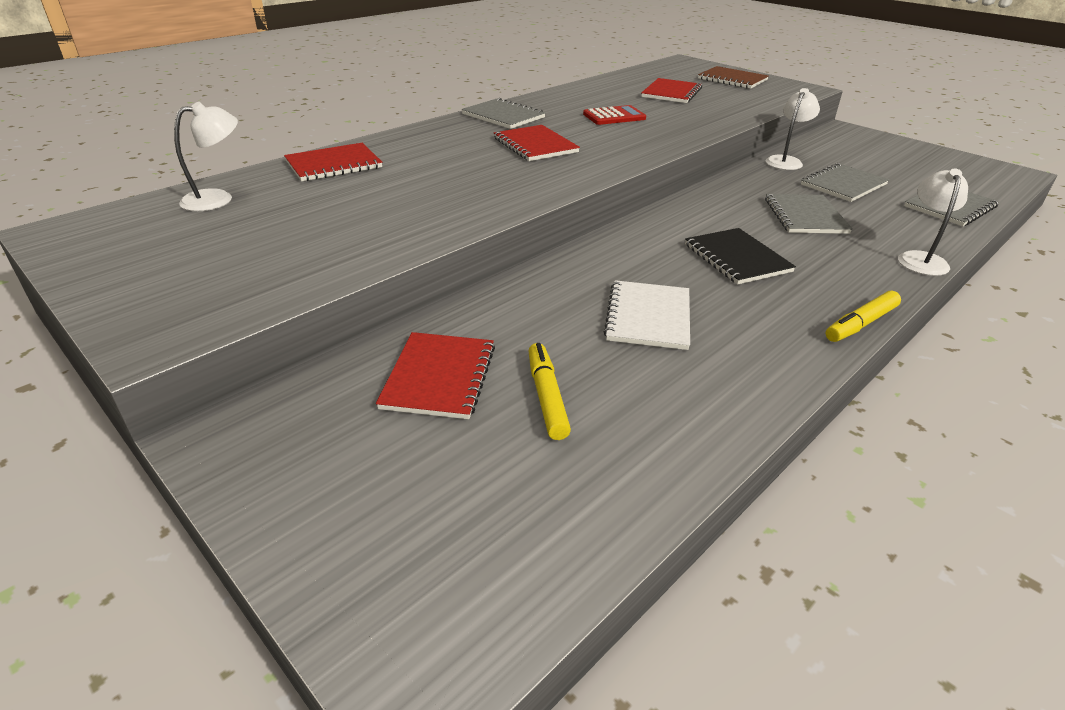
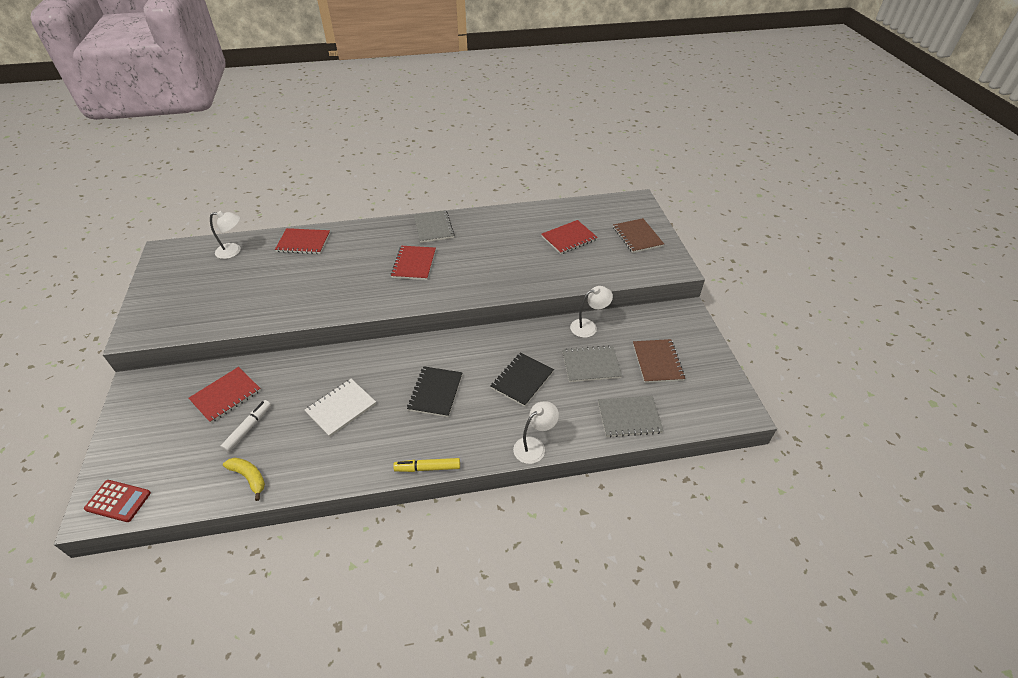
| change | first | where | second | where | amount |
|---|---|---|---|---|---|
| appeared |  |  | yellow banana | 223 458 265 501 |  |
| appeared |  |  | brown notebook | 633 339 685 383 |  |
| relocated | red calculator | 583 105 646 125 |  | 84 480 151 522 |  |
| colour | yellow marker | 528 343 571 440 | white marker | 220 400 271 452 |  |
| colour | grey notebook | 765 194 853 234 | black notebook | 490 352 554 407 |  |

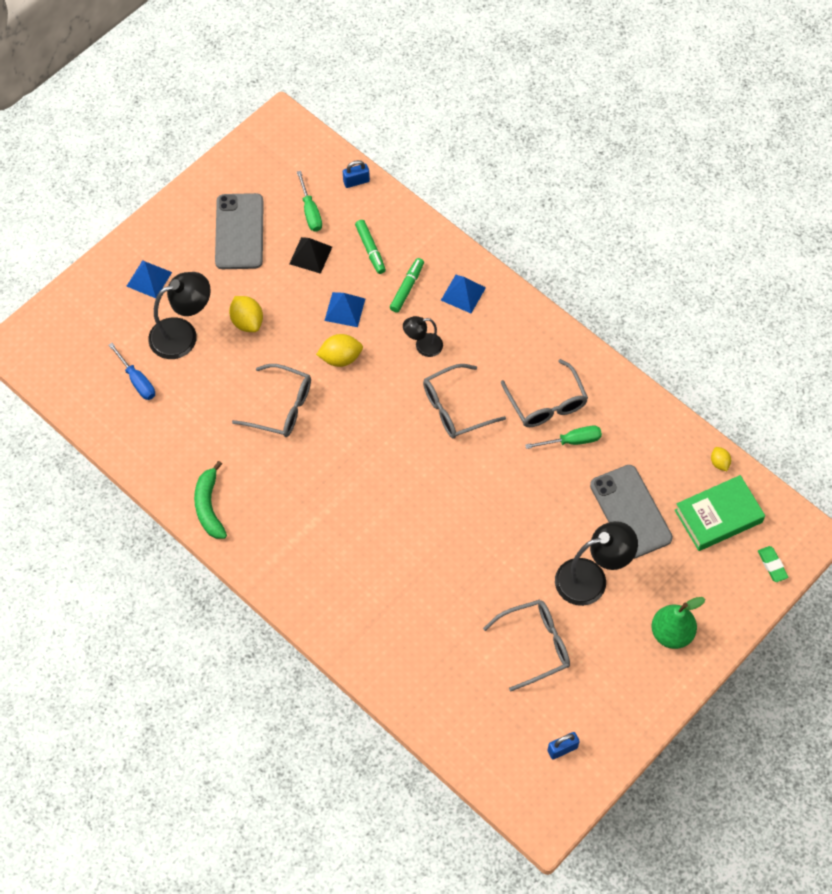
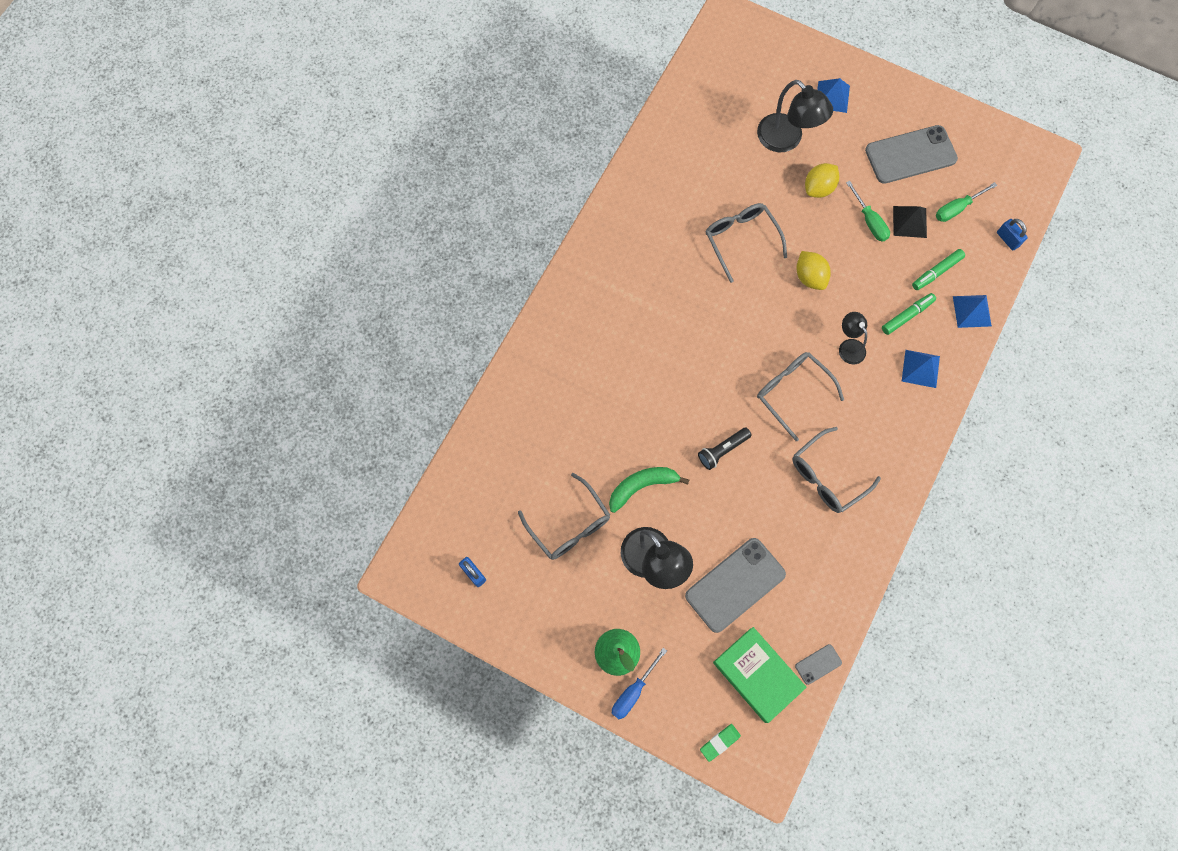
| change | first | where | second | where | amount |
|---|---|---|---|---|---|
| appeared |  |  | black flashlight | 698 428 752 470 |  |
| relocated | blue screwdriver | 108 343 155 400 |  | 612 648 667 719 |  |
| relocated | green banana | 194 461 227 539 |  | 609 467 689 513 |  |
| relocated | blue pyramid | 324 292 365 327 |  | 953 295 992 328 |  |
| relocated | green screwdriver | 525 426 602 449 |  | 846 181 890 242 |  |
| exchanged | yellow lemon | 711 447 731 471 | grey phone | 795 644 842 685 |  |
| spun | grey glasses | 232 364 311 437 |  | 705 203 787 283 | 150 degrees clockwise |
| spun | green marker | 390 258 424 313 |  | 882 293 936 335 | 45 degrees counterclockwise |

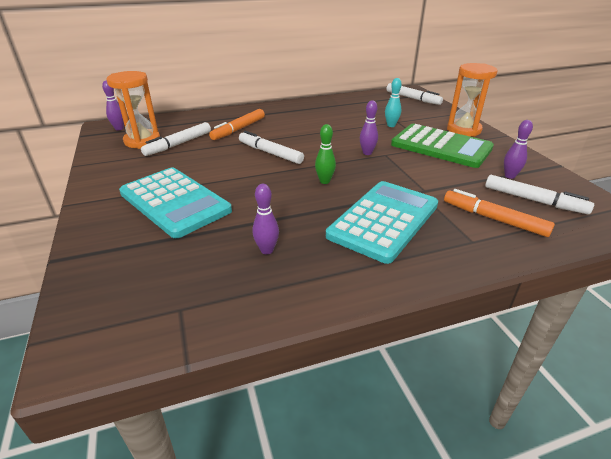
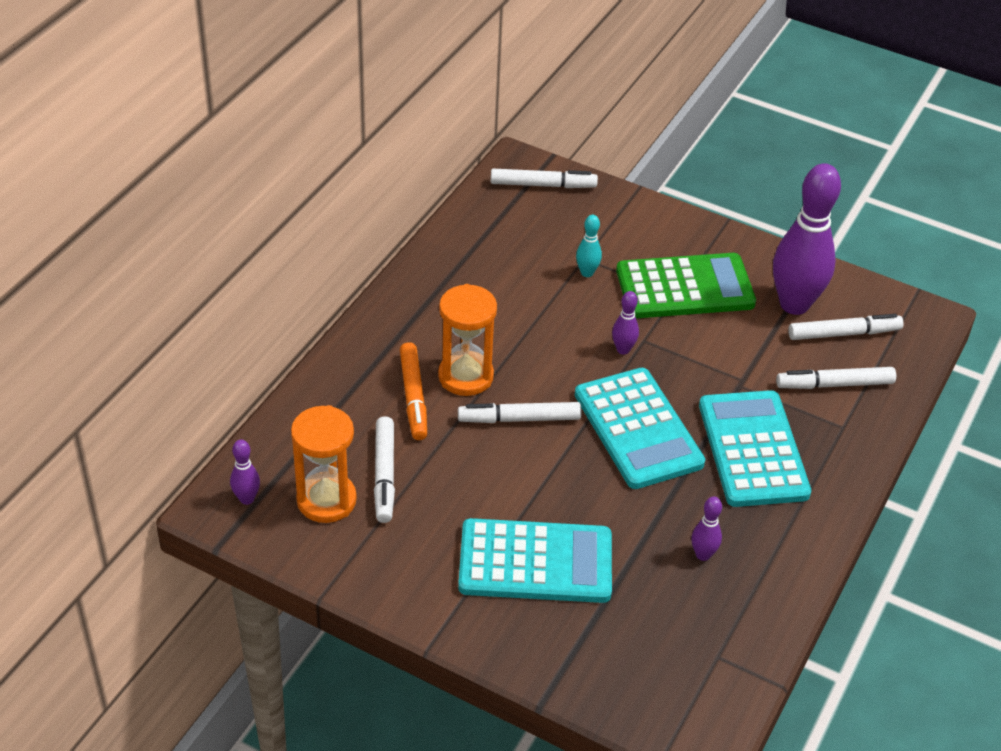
| change | first | where | second | where | amount |
|---|---|---|---|---|---|
| relocated | orange hourglass | 447 63 498 137 |  | 438 284 497 396 |  |
| exchanged | green bowling pin | 315 124 336 184 | turquoise calculator | 575 368 705 489 |  |
| colour | orange marker | 444 189 555 237 | white marker | 776 367 896 389 |  |
| size | purple bowling pin | 504 120 533 179 |  | 773 163 841 315 | x2.32 |

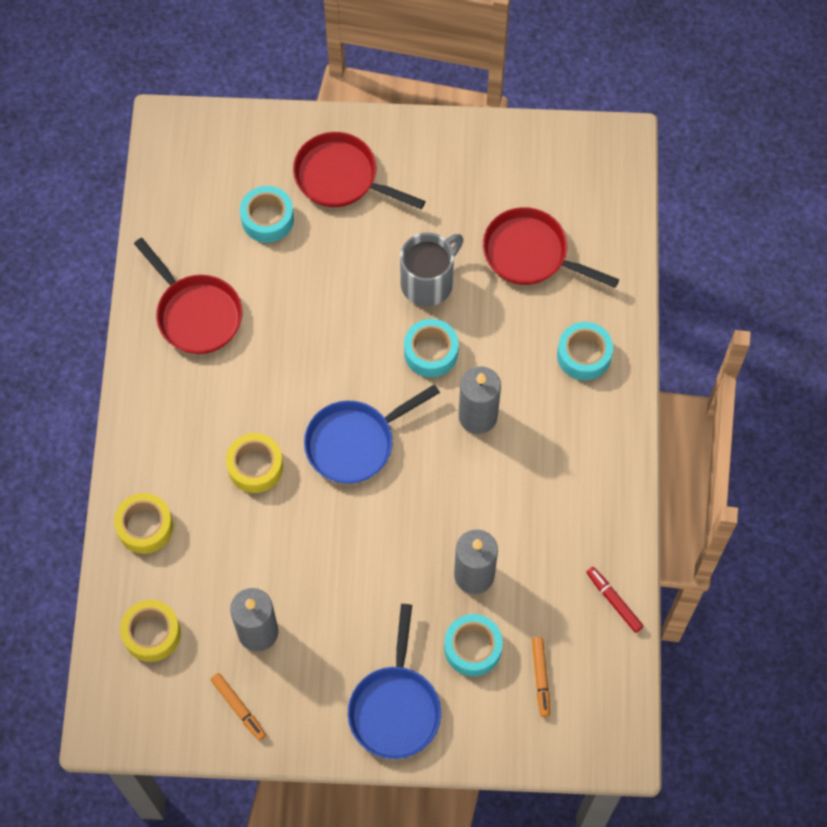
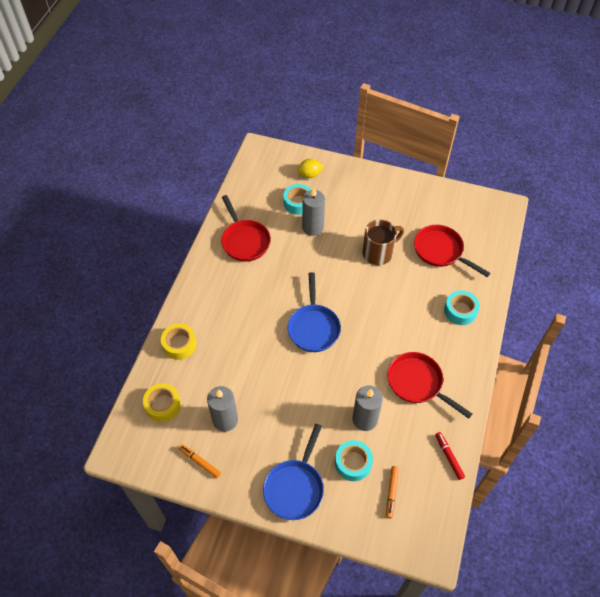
| change | first | where | second | where | amount |
|---|---|---|---|---|---|
| missing | yellow tape | 226 433 283 493 |  |  |  |
| missing | turquoise tape | 404 319 459 377 |  |  |  |
| appeared |  |  | yellow lemon | 297 159 324 178 |  |
| relocated | red pan | 293 132 425 209 |  | 387 352 472 419 |  |
| relocated | grey candle | 459 366 501 434 |  | 302 188 325 236 |  |
| colour | grey mug | 400 233 463 306 | brown mug | 362 220 404 265 |  |
| spun | orange marker | 211 673 266 741 |  | 179 444 221 478 | 150 degrees clockwise |
| spun | blue pan | 304 384 440 484 |  | 288 272 341 352 | 75 degrees counterclockwise |

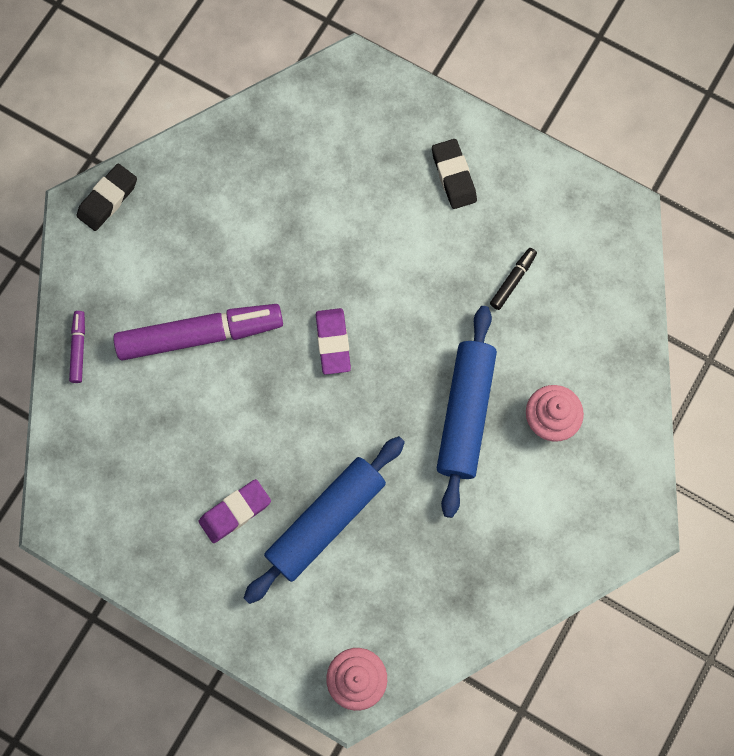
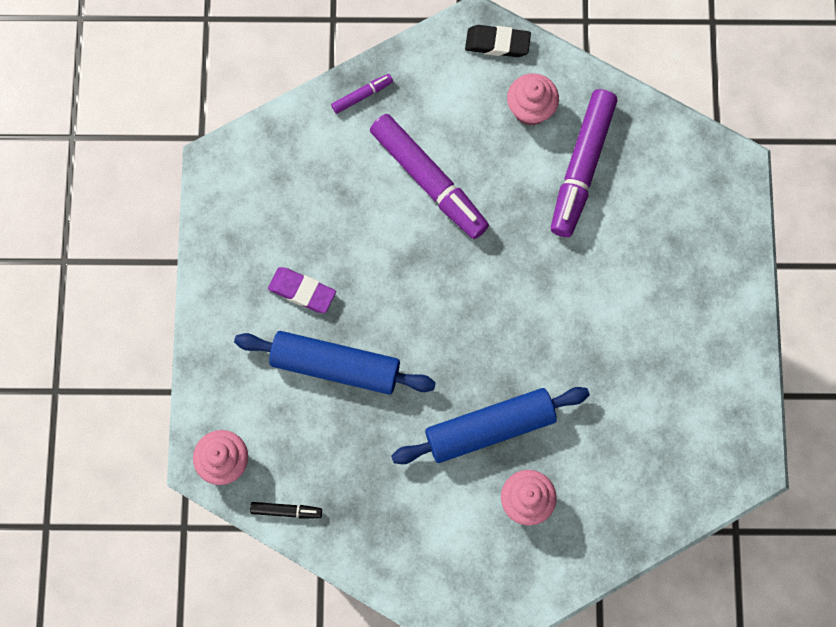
| change | first | where | second | where | amount |
|---|---|---|---|---|---|
| missing | purple eraser | 316 308 351 375 |  |  |  |
| missing | black eraser | 432 139 477 209 |  |  |  |
| appeared |  |  | pink cupcake | 507 73 559 126 |  |
| appeared |  |  | purple marker | 551 89 617 237 |  |
| relocated | black marker | 490 248 537 310 |  | 250 502 322 518 |  |

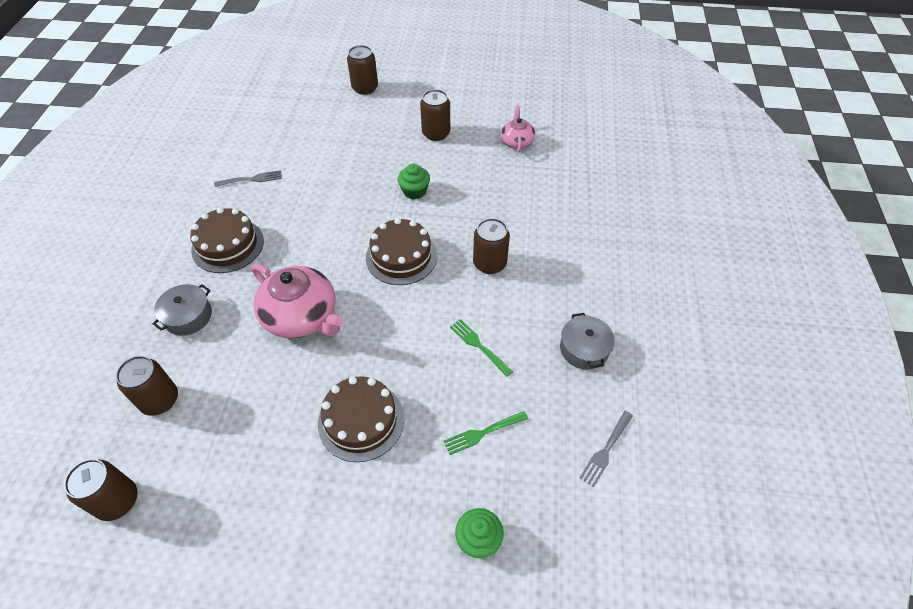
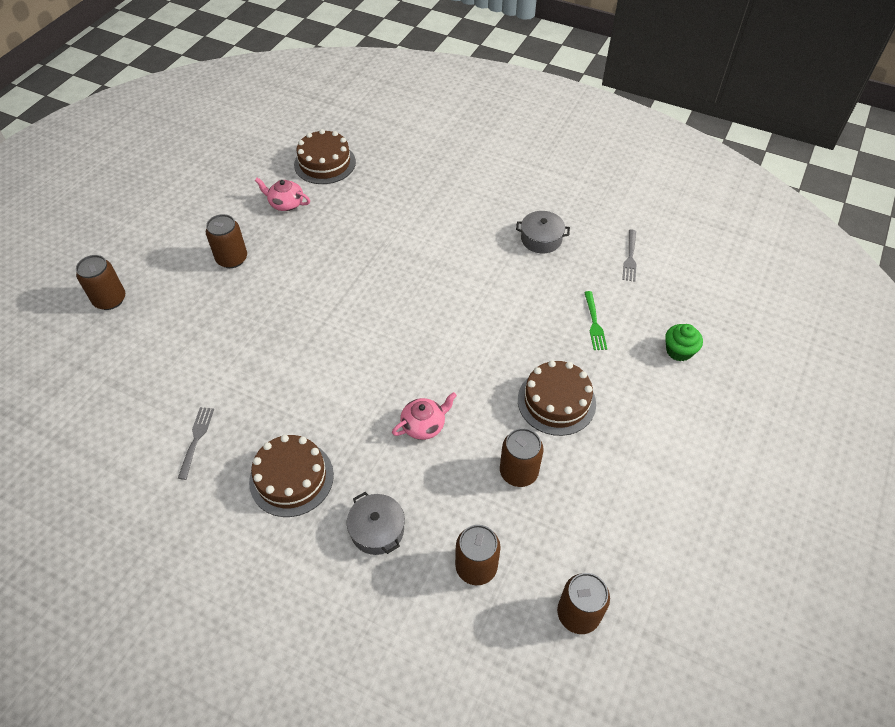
| change | first | where | second | where | amount |
|---|---|---|---|---|---|
| missing | green cupcake | 397 164 430 199 |  |  |  |
| missing | green fork | 450 319 513 377 |  |  |  |
| relocated | brown cake | 366 218 437 285 |  | 294 129 356 184 |  |
| relocated | brown can | 473 218 510 274 |  | 500 428 544 487 |  |
| spun | grey fork | 579 411 633 487 |  | 622 230 637 282 | 45 degrees clockwise |
| size | pink teapot | 251 264 343 339 |  | 392 392 457 440 | x0.54 |

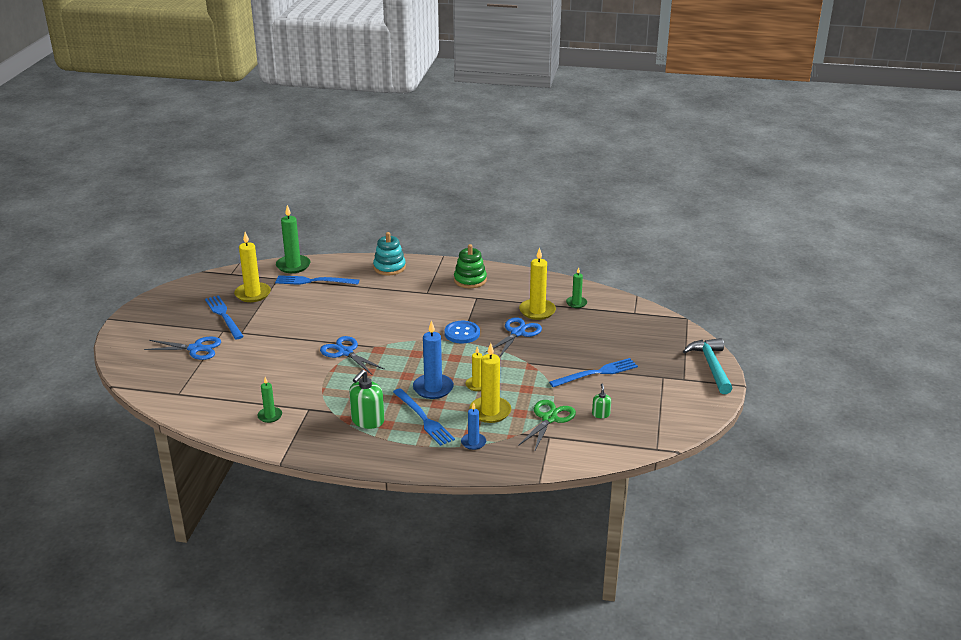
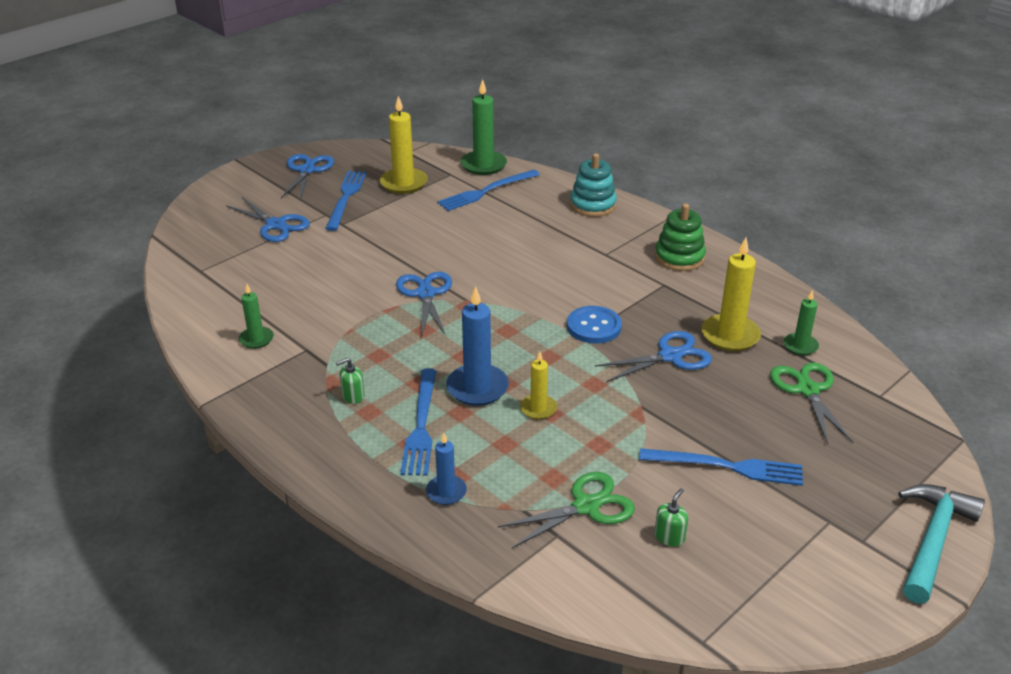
| change | first | where | second | where | amount |
|---|---|---|---|---|---|
| missing | yellow candle | 469 343 511 423 |  |  |  |
| appeared |  |  | blue scissors | 281 154 334 201 |  |
| appeared |  |  | green scissors | 770 363 853 444 |  |
| spun | blue fork | 275 275 359 285 |  | 437 170 540 211 | 75 degrees counterclockwise |
| size | green soap dispenser | 349 370 384 429 |  | 336 358 365 404 | x0.52 |

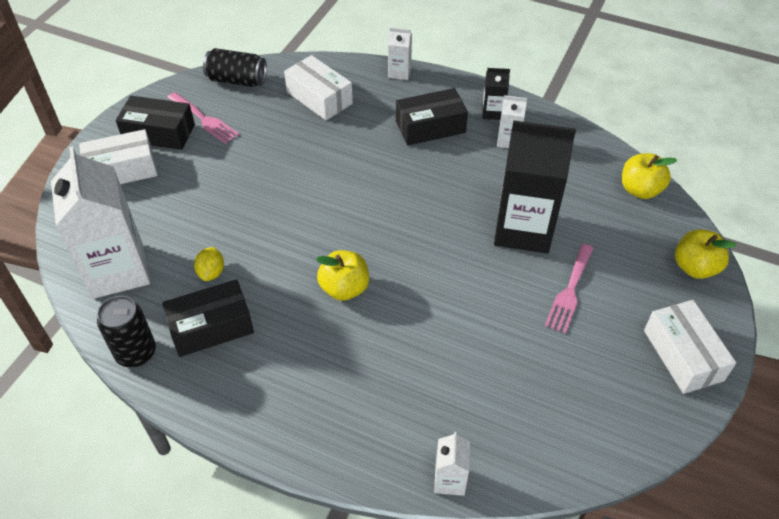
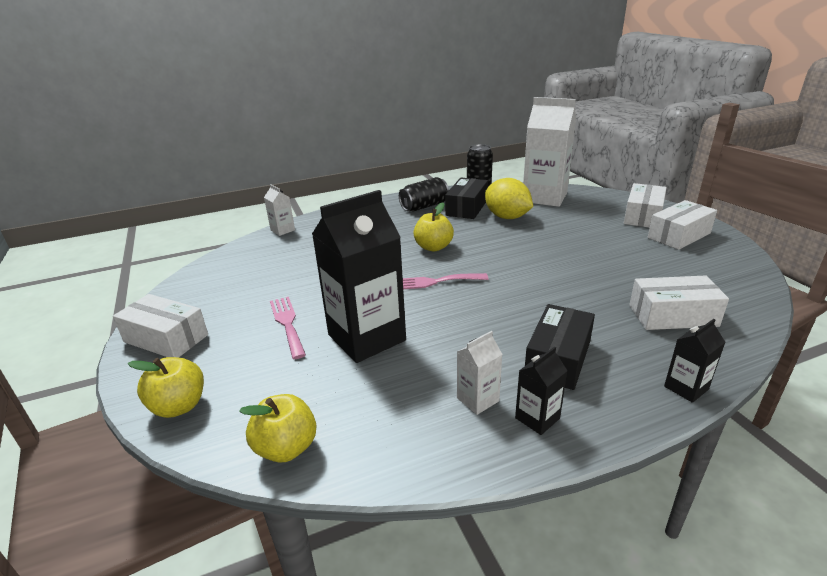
| change | first | where | second | where | amount |
|---|---|---|---|---|---|
| relocated | pink fork | 167 92 239 144 |  | 403 273 488 289 |  |
| relocated | black can | 203 48 267 87 |  | 399 177 449 212 |  |
| colour | black box | 116 96 195 150 | white box | 648 200 717 250 |  |
| colour | white carton | 388 27 412 80 | black carton | 664 319 725 403 |  |
| size | yellow lemon | 194 247 224 281 |  | 485 178 533 219 | x1.95 |

